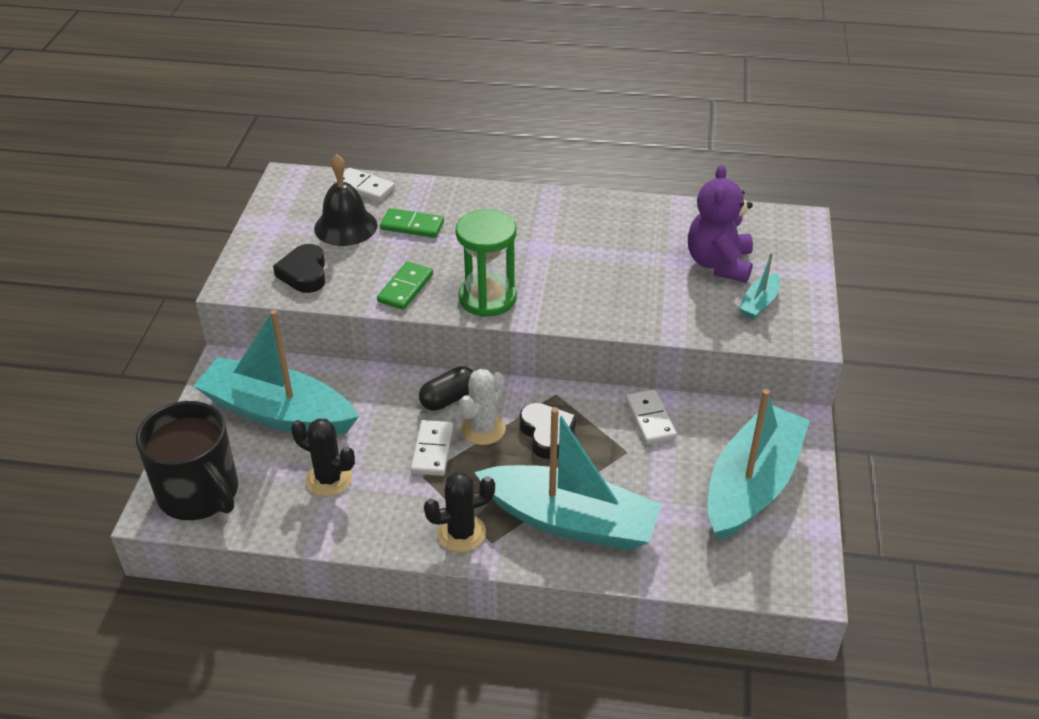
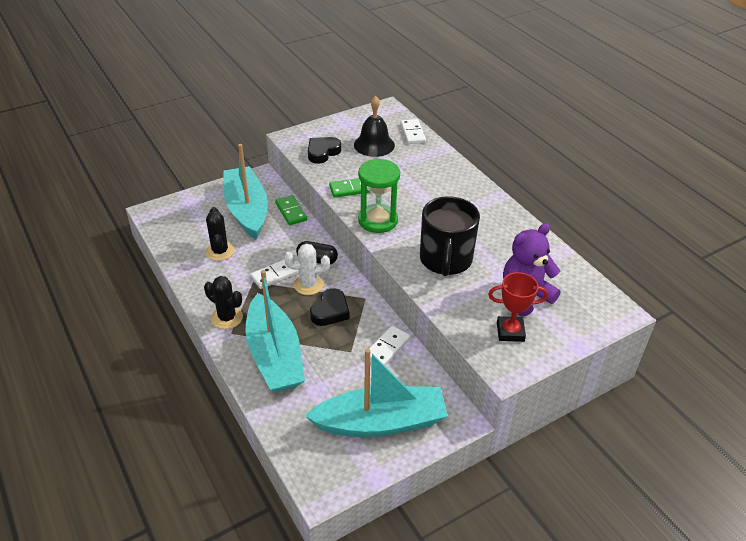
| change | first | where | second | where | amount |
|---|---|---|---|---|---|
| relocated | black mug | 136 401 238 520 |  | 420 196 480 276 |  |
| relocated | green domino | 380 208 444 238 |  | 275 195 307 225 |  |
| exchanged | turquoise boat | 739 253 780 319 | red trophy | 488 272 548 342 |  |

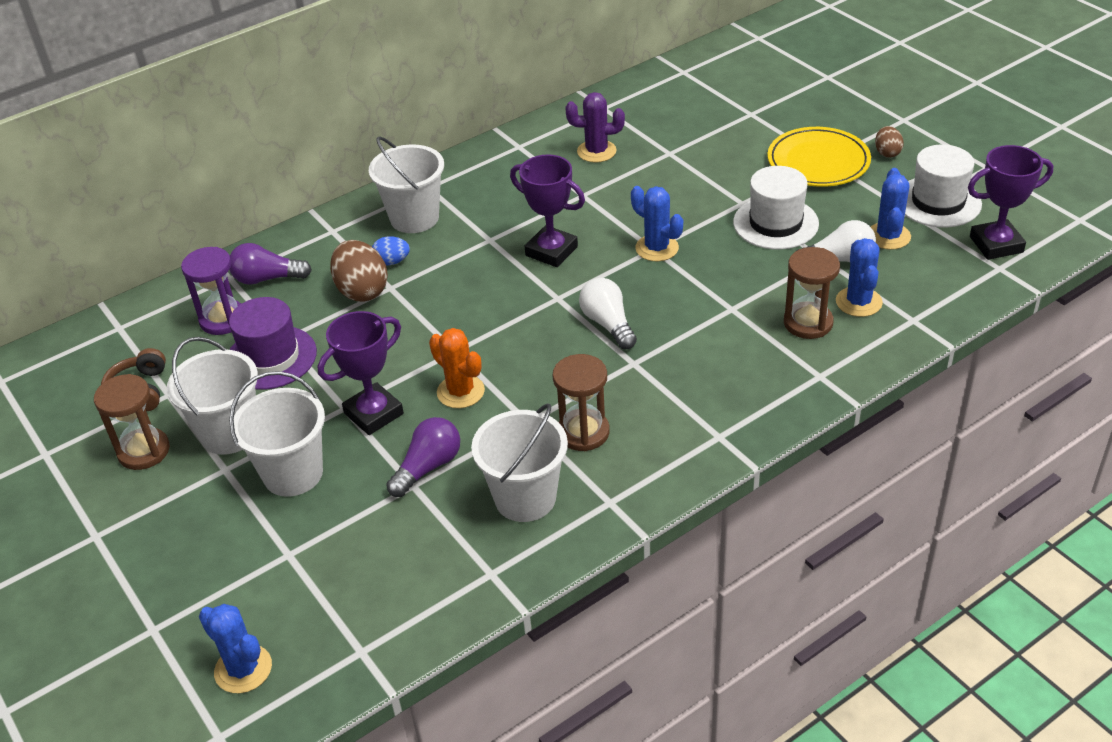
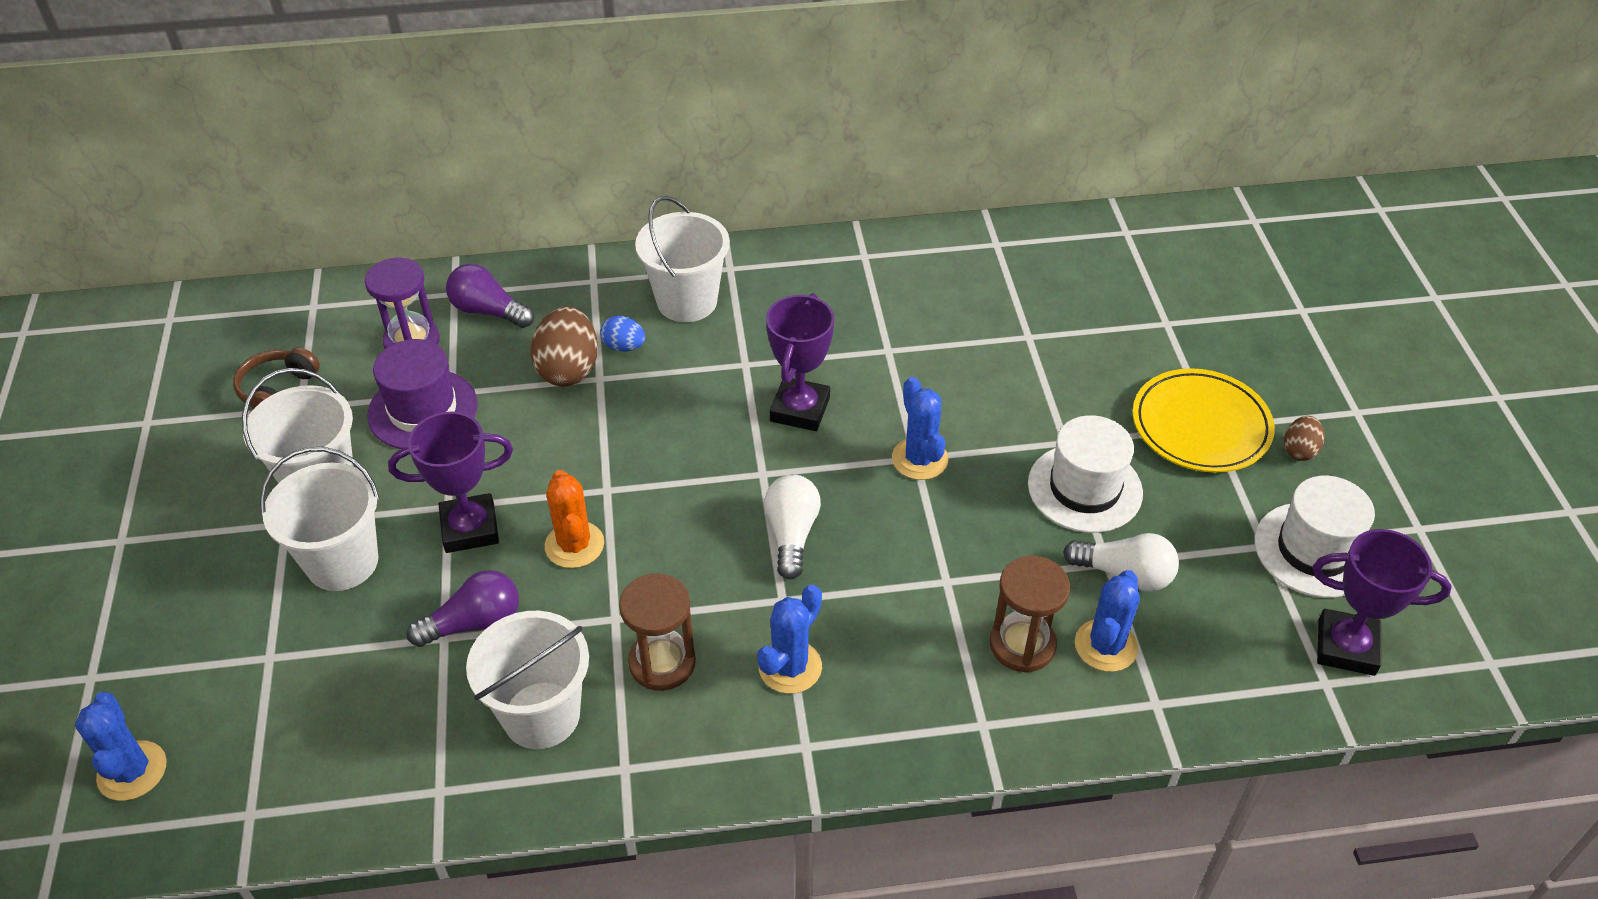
| change | first | where | second | where | amount |
|---|---|---|---|---|---|
| missing | brown hourglass | 94 374 170 470 |  |  |  |
| missing | purple cactus | 566 92 625 163 |  |  |  |
| relocated | blue cactus | 871 168 911 250 |  | 757 585 822 694 |  |
| spun | purple trophy | 510 155 585 267 |  | 766 293 835 431 | 45 degrees clockwise |

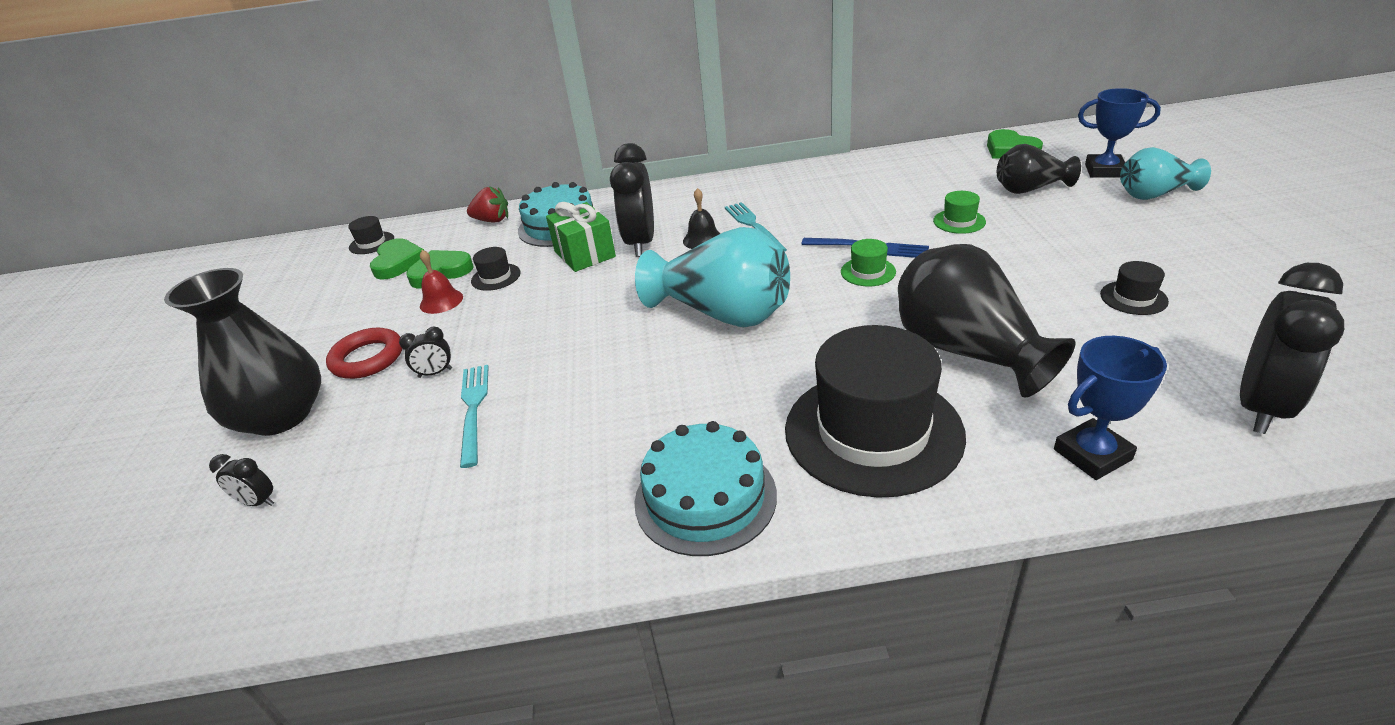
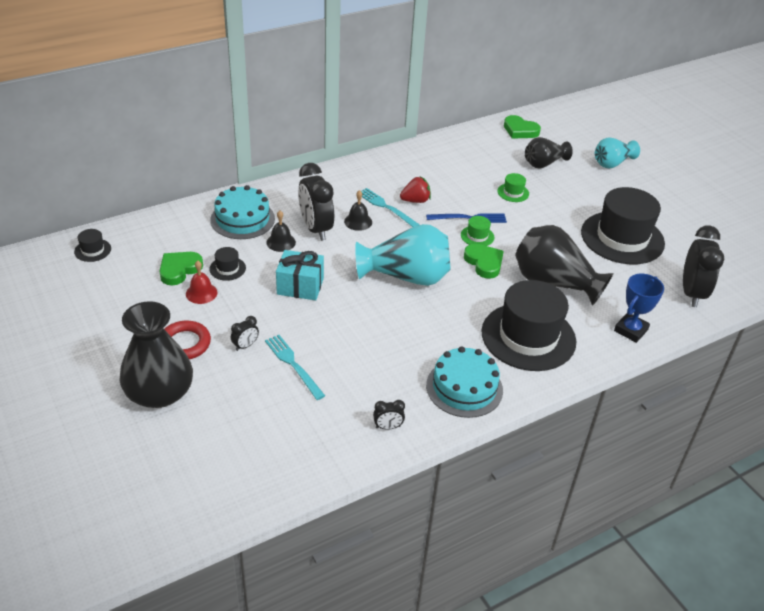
| change | first | where | second | where | amount |
|---|---|---|---|---|---|
| missing | blue trophy | 1078 88 1161 178 |  |  |  |
| appeared |  |  | turquoise gift | 276 250 324 300 |  |
| relocated | black clock | 209 454 274 506 |  | 373 400 405 430 |  |
| relocated | green heart | 370 238 424 279 |  | 464 244 504 279 |  |
| relocated | red strawberry | 467 186 508 222 |  | 400 177 431 203 |  |
| exchanged | green gift | 546 202 616 272 | black bell | 266 211 296 252 |  |
| size | black hat | 1100 261 1169 315 |  | 581 187 665 264 | x2.47 |

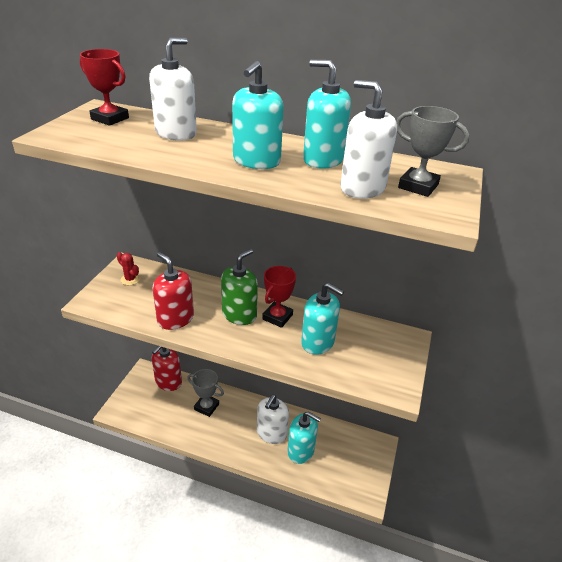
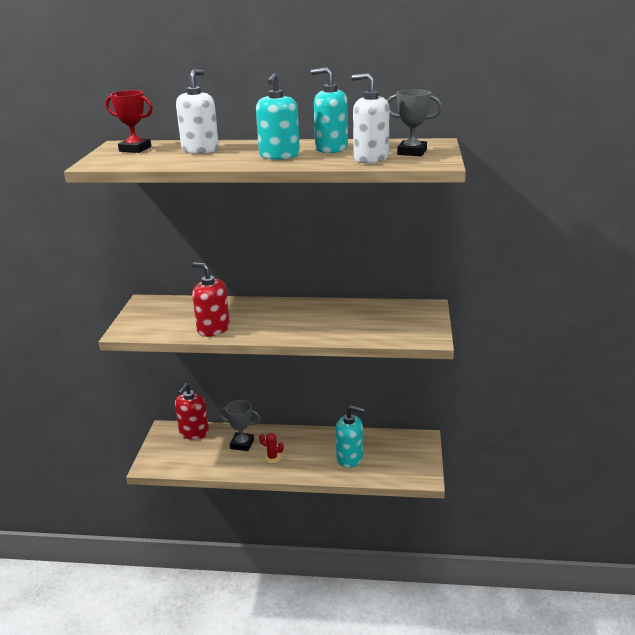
| change | first | where | second | where | amount |
|---|---|---|---|---|---|
| missing | green soap dispenser | 221 249 258 325 |  |  |  |
| missing | white soap dispenser | 257 395 289 444 |  |  |  |
| missing | red trophy | 262 266 296 328 |  |  |  |
| missing | turquoise soap dispenser | 301 283 344 355 |  |  |  |
| relocated | red cactus | 117 252 140 285 |  | 259 433 284 463 |  |

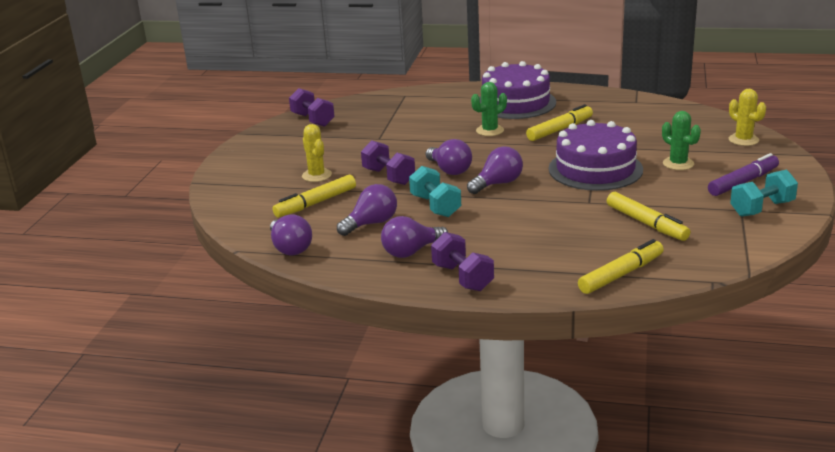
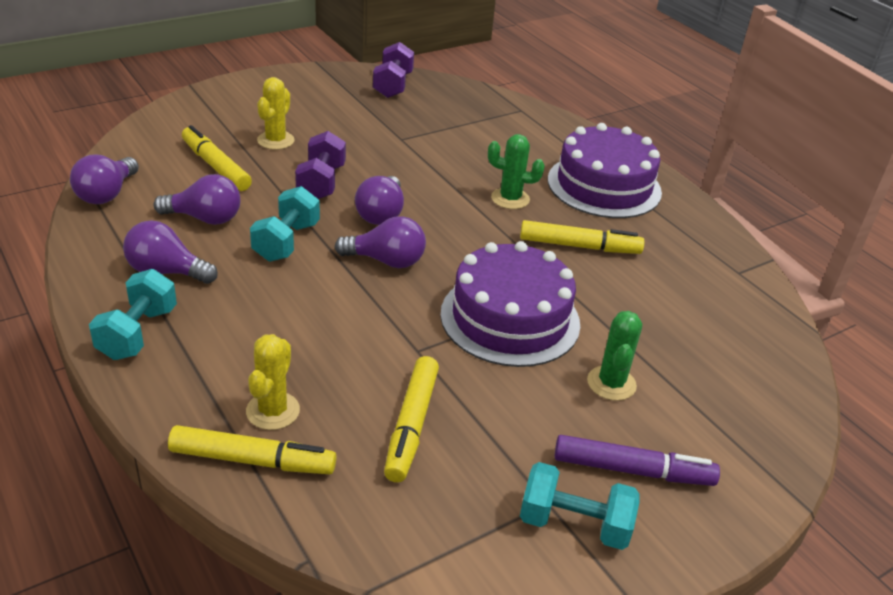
| change | first | where | second | where | amount |
|---|---|---|---|---|---|
| relocated | yellow cactus | 728 89 766 146 |  | 246 334 300 430 |  |
| colour | purple dumbbell | 431 232 494 291 | turquoise dumbbell | 89 269 177 360 |  |
| spun | yellow marker | 272 175 356 218 |  | 182 125 252 191 | 45 degrees clockwise |

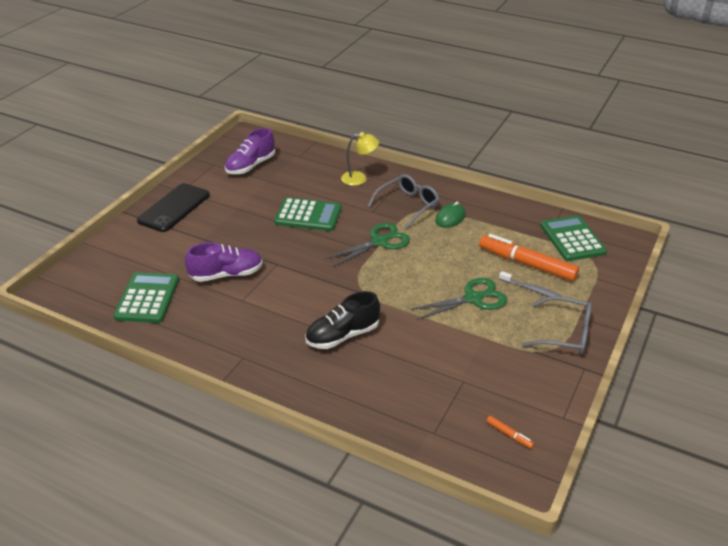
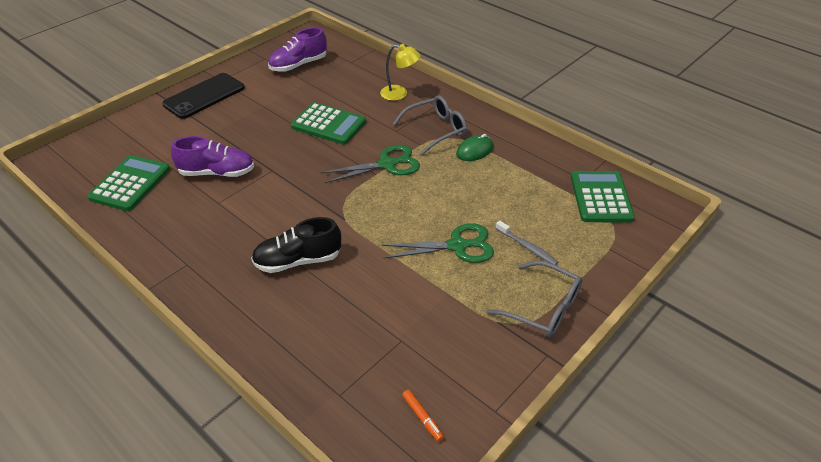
| change | first | where | second | where | amount |
|---|---|---|---|---|---|
| missing | orange marker | 479 234 579 281 |  |  |  |

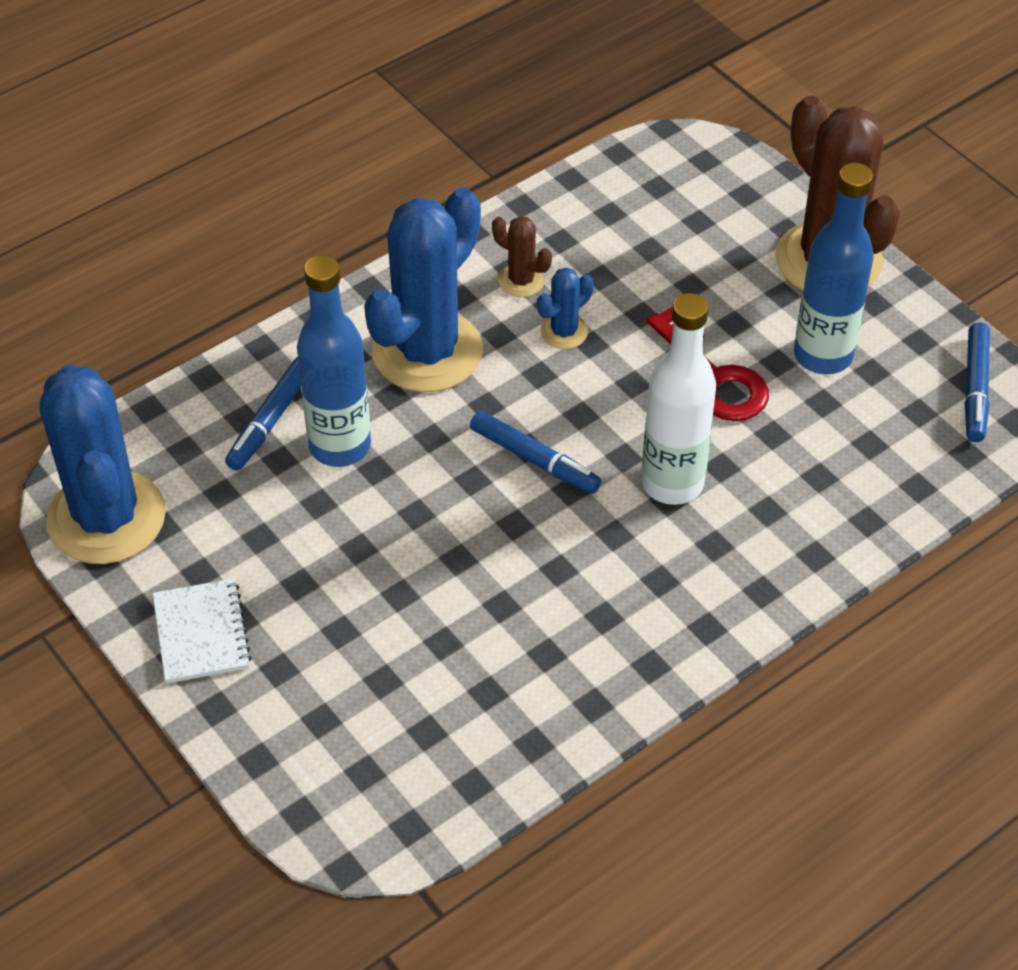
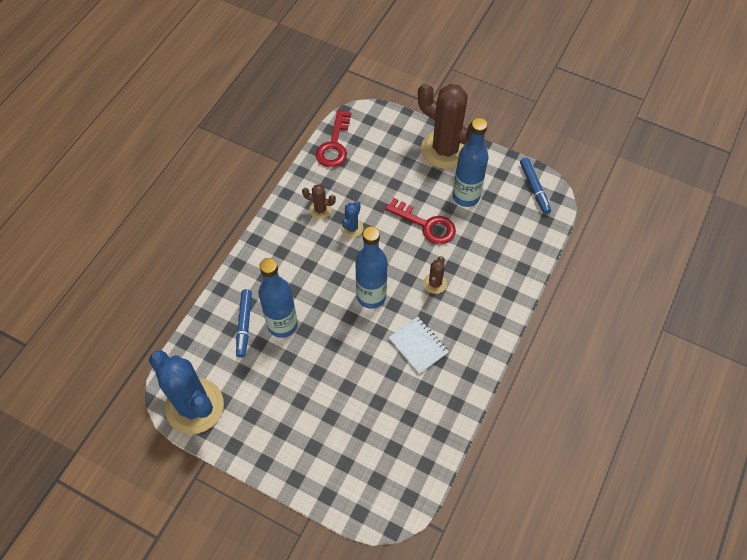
| change | first | where | second | where | amount |
|---|---|---|---|---|---|
| missing | blue cactus | 364 187 483 392 |  |  |  |
| appeared |  |  | red key | 315 110 351 167 |  |
| relocated | white notebook | 152 578 252 683 |  | 388 317 449 374 |  |
| exchanged | blue marker | 470 410 601 494 | blue bottle | 355 226 387 309 |  |
| exchanged | white bottle | 641 293 716 505 | brown cactus | 423 256 447 294 |  |

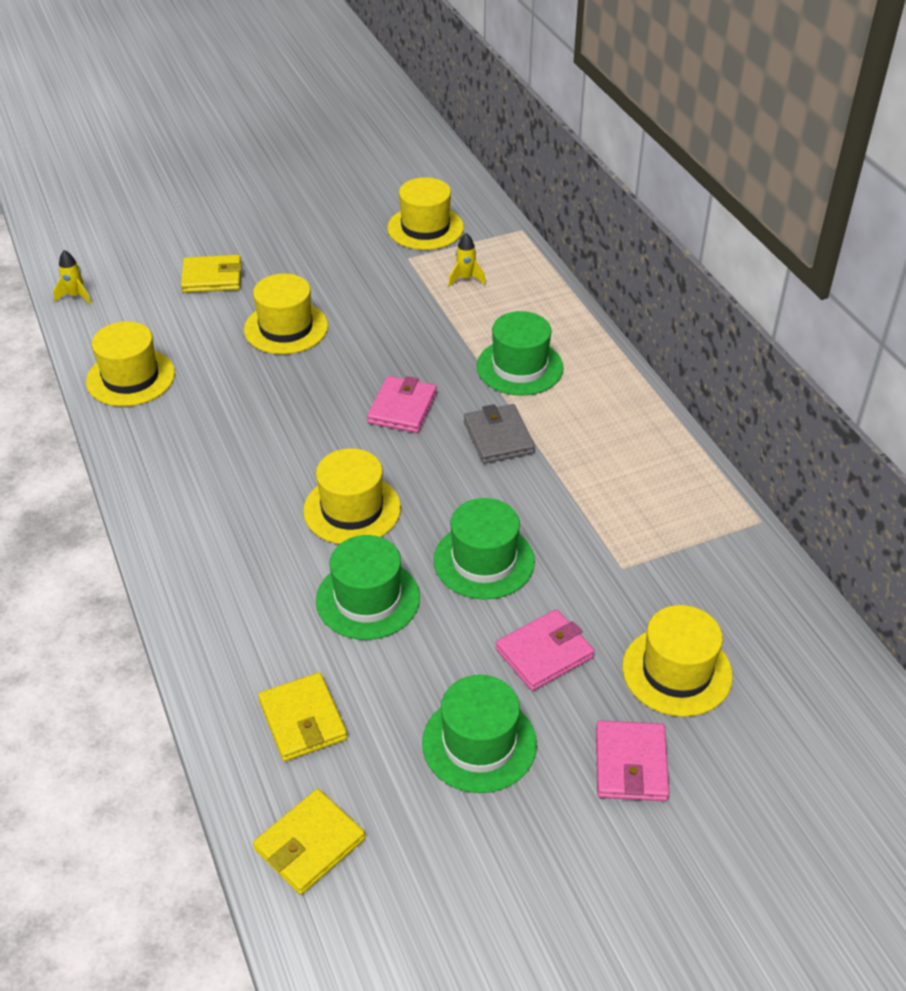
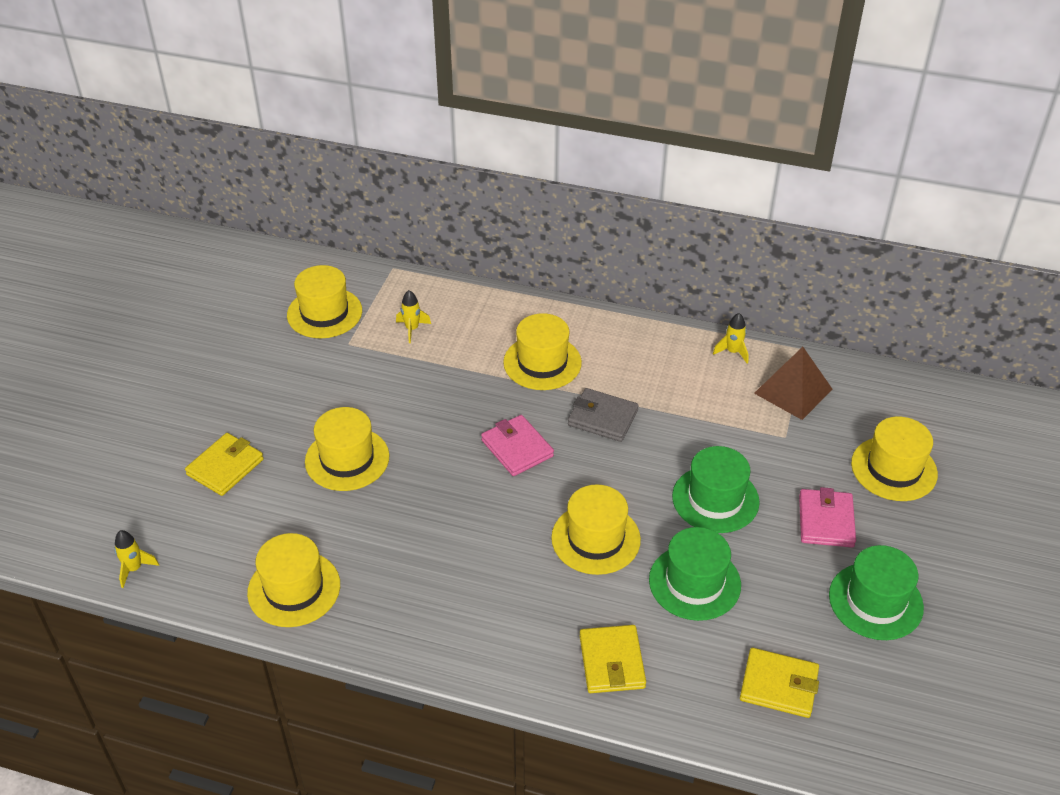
| change | first | where | second | where | amount |
|---|---|---|---|---|---|
| missing | pink wallet | 596 720 670 801 |  |  |  |
| appeared |  |  | yellow rocket | 713 313 749 364 |  |
| appeared |  |  | brown pyramid | 754 347 832 420 |  |
| relocated | yellow wallet | 253 789 365 895 |  | 580 625 646 693 |  |
| colour | green hat | 477 311 564 395 | yellow hat | 503 313 582 390 |  |

